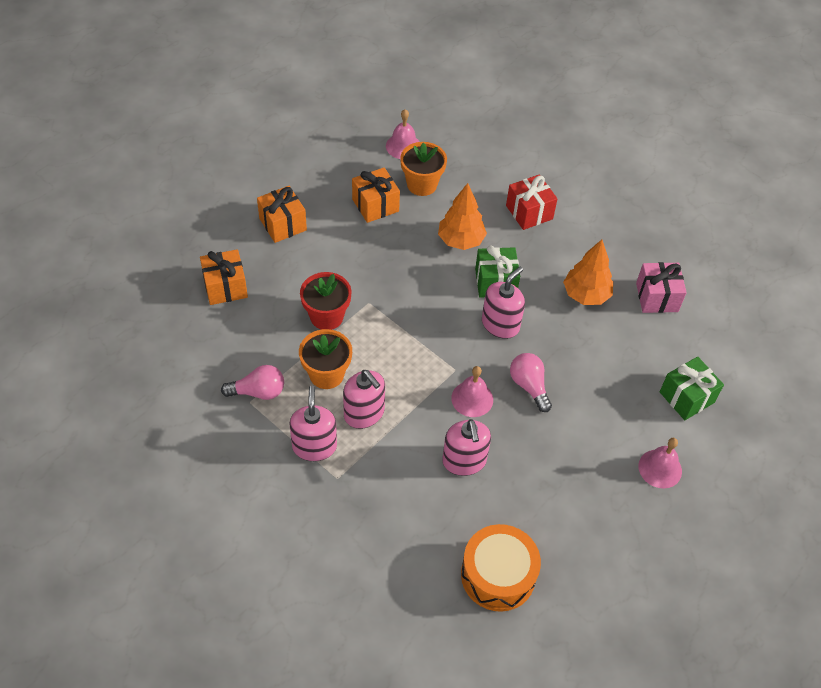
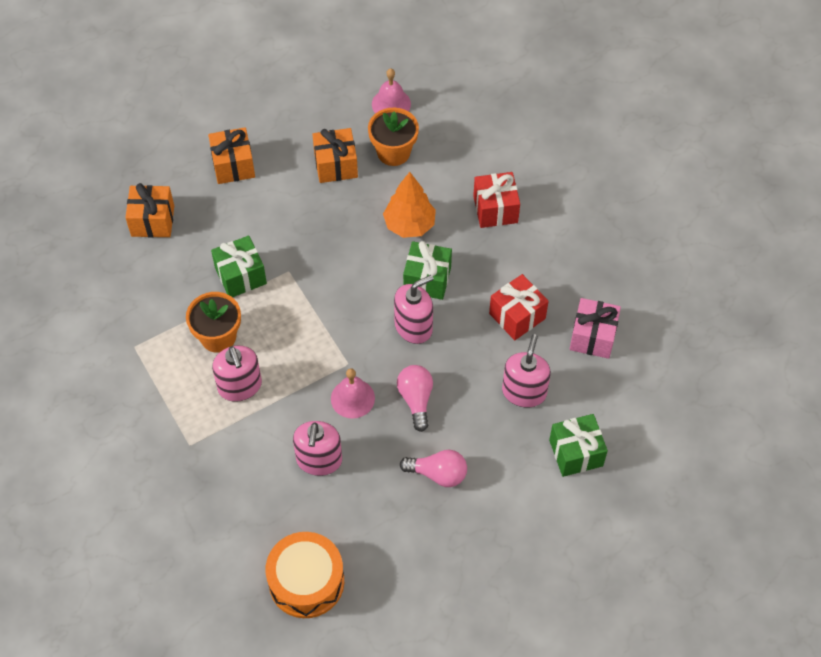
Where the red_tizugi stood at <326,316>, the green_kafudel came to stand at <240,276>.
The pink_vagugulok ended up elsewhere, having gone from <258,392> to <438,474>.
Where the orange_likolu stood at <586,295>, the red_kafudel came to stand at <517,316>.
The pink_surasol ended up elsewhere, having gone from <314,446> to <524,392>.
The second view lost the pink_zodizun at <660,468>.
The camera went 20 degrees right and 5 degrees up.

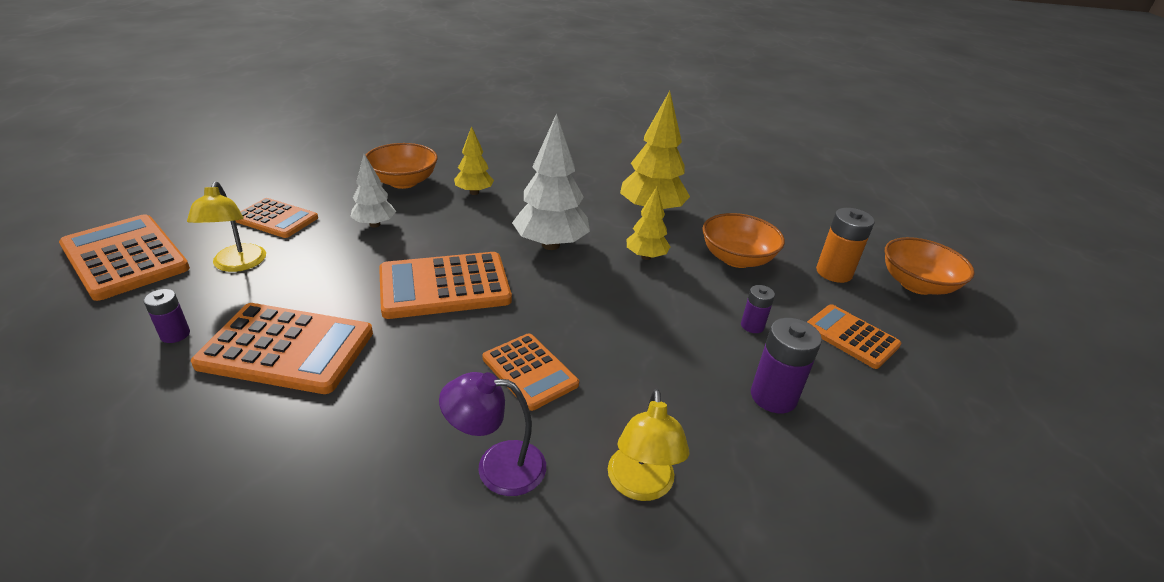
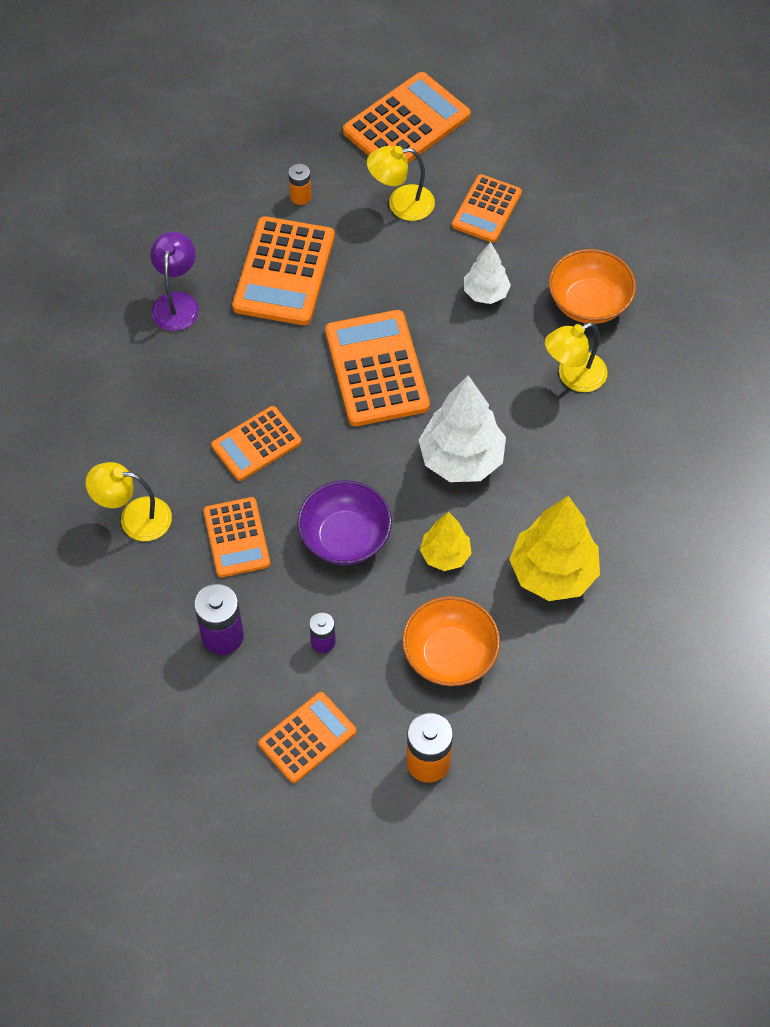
The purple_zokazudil ended up elsewhere, having gone from <497,466> to <177,302>.
The second view gained the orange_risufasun at <237,538>.
What was the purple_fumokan at <175,334> turned into the orange_fumokan at <300,197>.
The second view gained the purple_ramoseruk at <345,537>.
Where the yellow_likolu stood at <474,192>, the yellow_zokazudil came to stand at <573,377>.
The second view lost the orange_ramoseruk at <916,284>.
The camera went 95 degrees right and 25 degrees up.

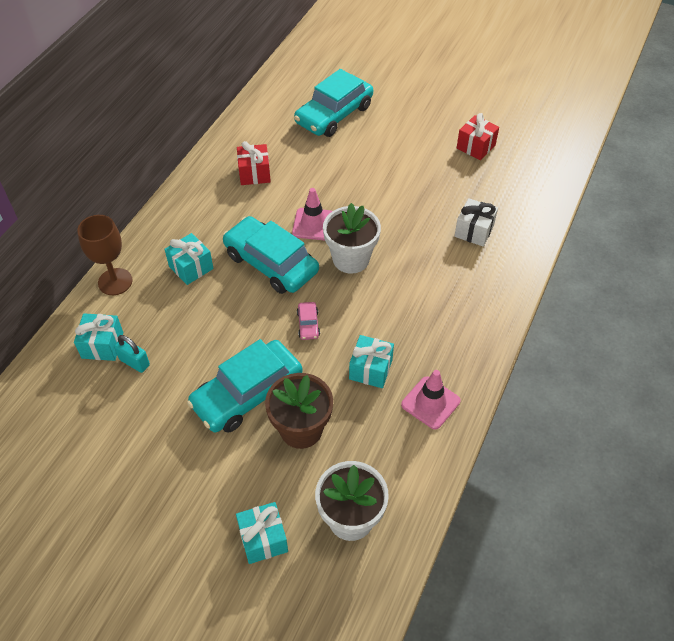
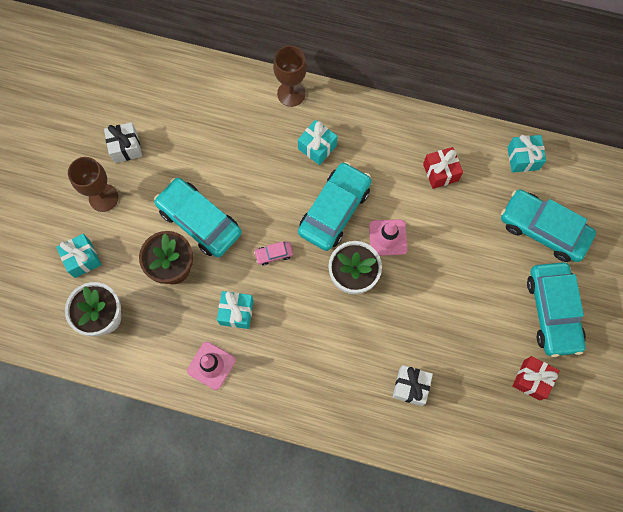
The second view gained the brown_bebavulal at <103,197>.
The second view gained the white_kafudel at <126,147>.
The turquoise_kafudel ended up elsewhere, having gone from <102,345> to <523,158>.
The second view gained the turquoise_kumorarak at <552,311>.
The second view lost the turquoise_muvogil at <134,362>.
The camera went 80 degrees right and 20 degrees up.

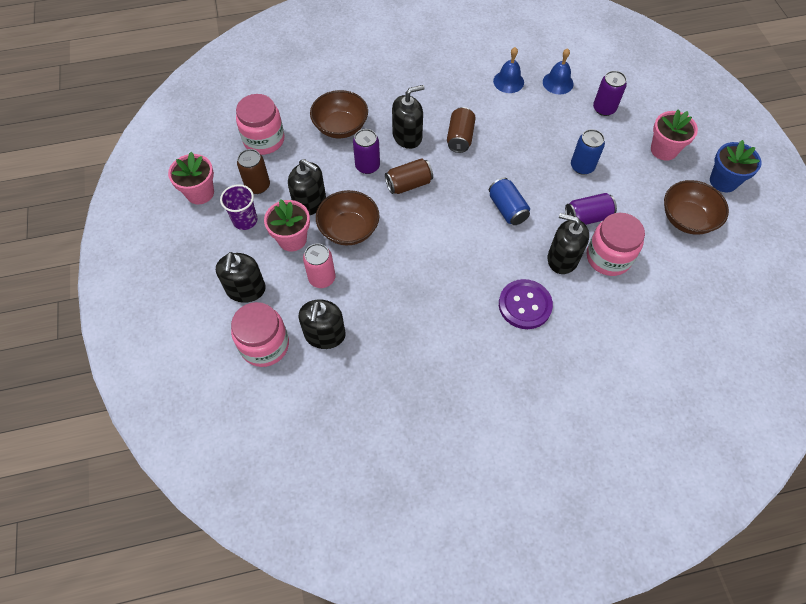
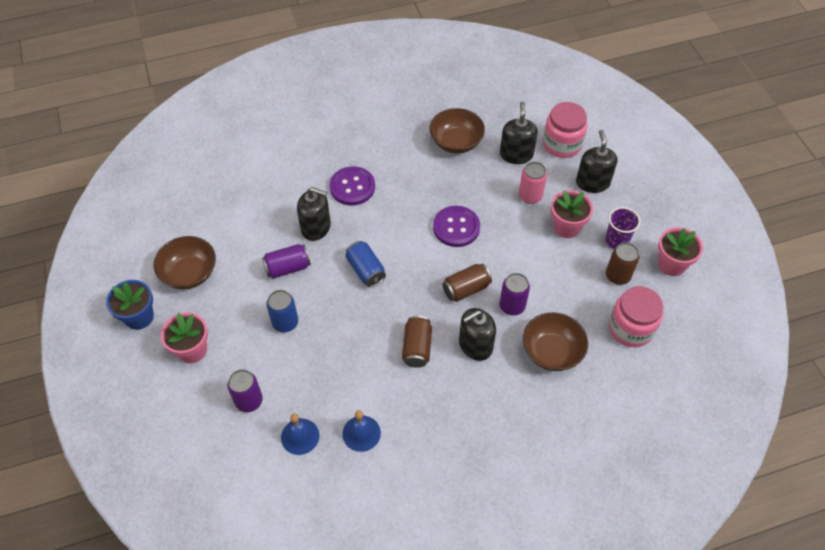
The brown_ramoseruk ended up elsewhere, having gone from <349,229> to <456,142>.
The second view gained the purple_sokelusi at <456,227>.
The second view lost the black_surasol at <310,202>.
The second view lost the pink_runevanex at <608,257>.
The camera went 175 degrees right and 5 degrees down.

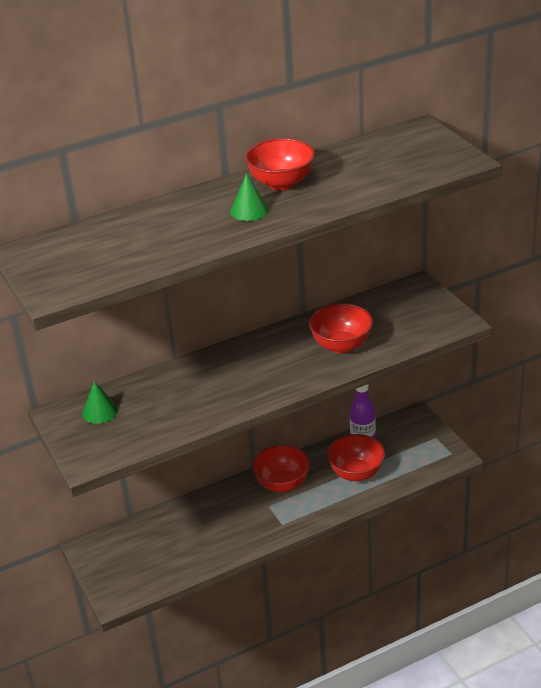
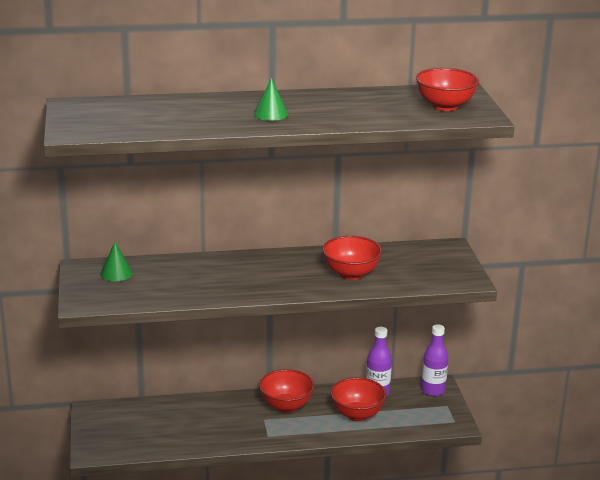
The red_ramoseruk ended up elsewhere, having gone from <281,183> to <445,106>.
The second view gained the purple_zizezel at <433,390>.
The camera went 15 degrees right and 10 degrees down.

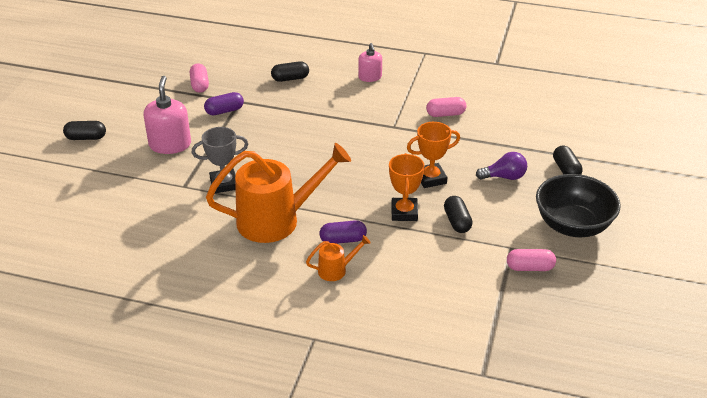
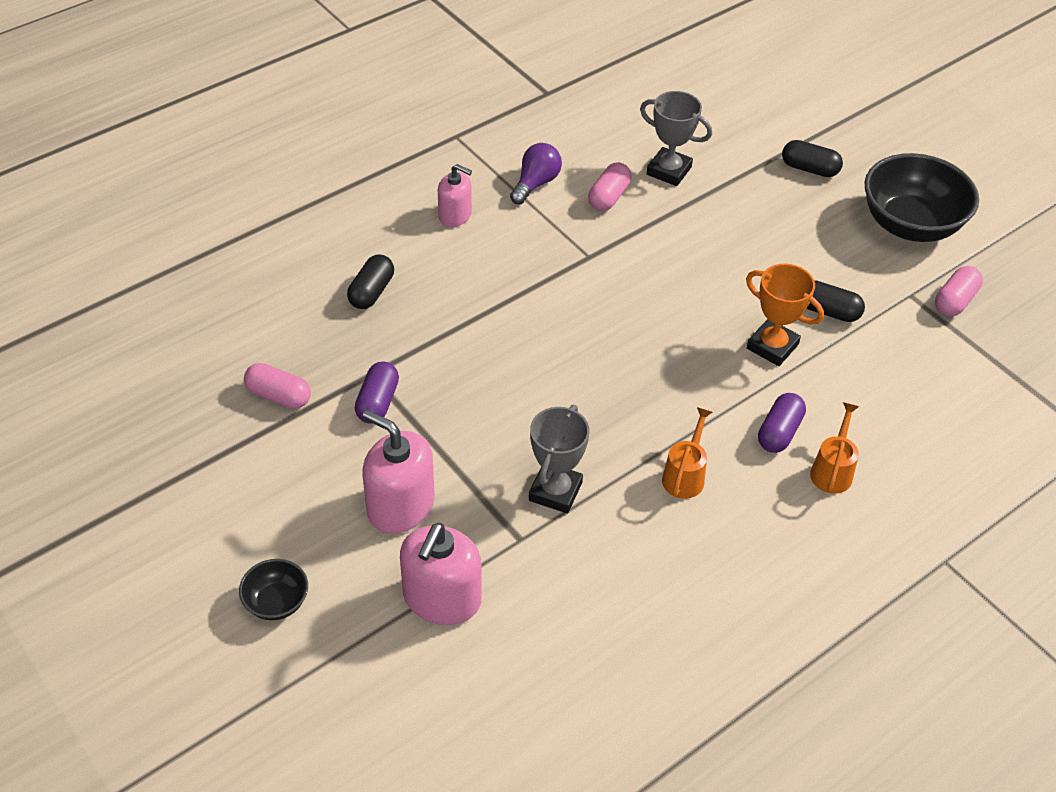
Where the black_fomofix stood at <86,137>, the black_ramoseruk came to stand at <276,602>.
The second view gained the pink_surasol at <442,598>.
The purple_vagugulok ended up elsewhere, having gone from <504,177> to <536,183>.
The second view gained the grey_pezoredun at <669,171>.
The size of the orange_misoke at <277,220> changed by a factor of 0.44.
The second view lost the orange_pezoredun at <431,178>.
The camera went 55 degrees left and 10 degrees up.

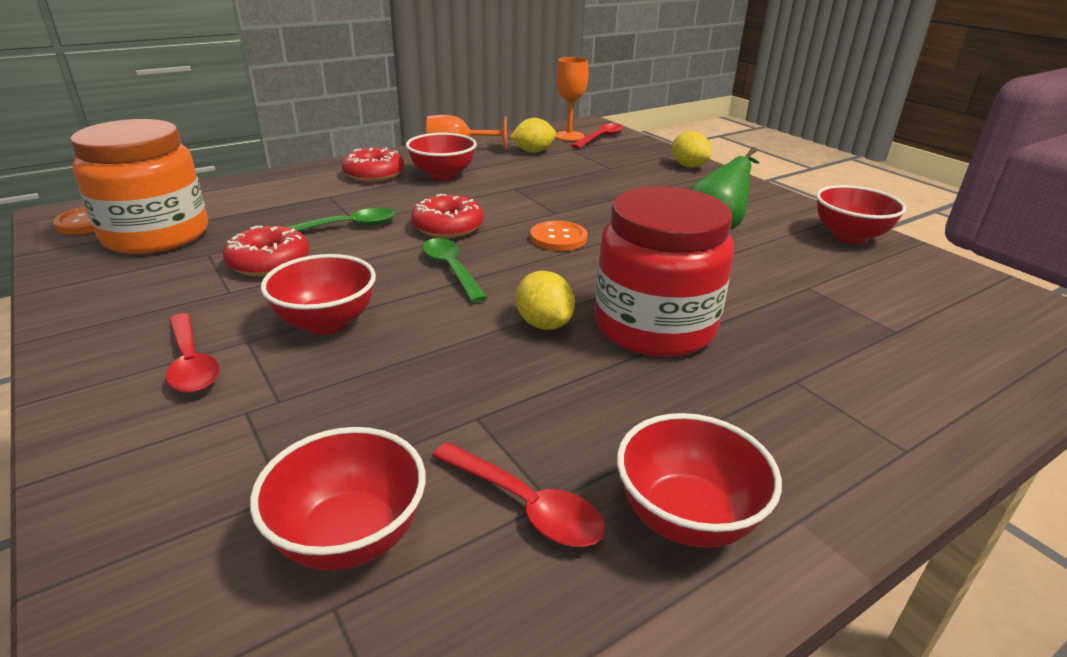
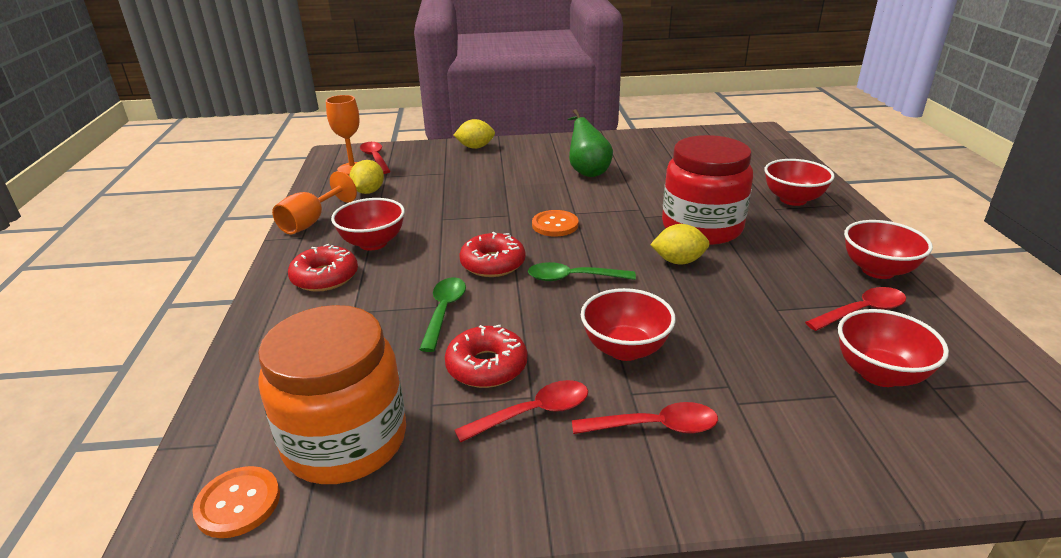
The second view gained the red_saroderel at <533,413>.
The red_ramoseruk ended up elsewhere, having gone from <849,236> to <793,200>.
The camera went 60 degrees left and 0 degrees up.

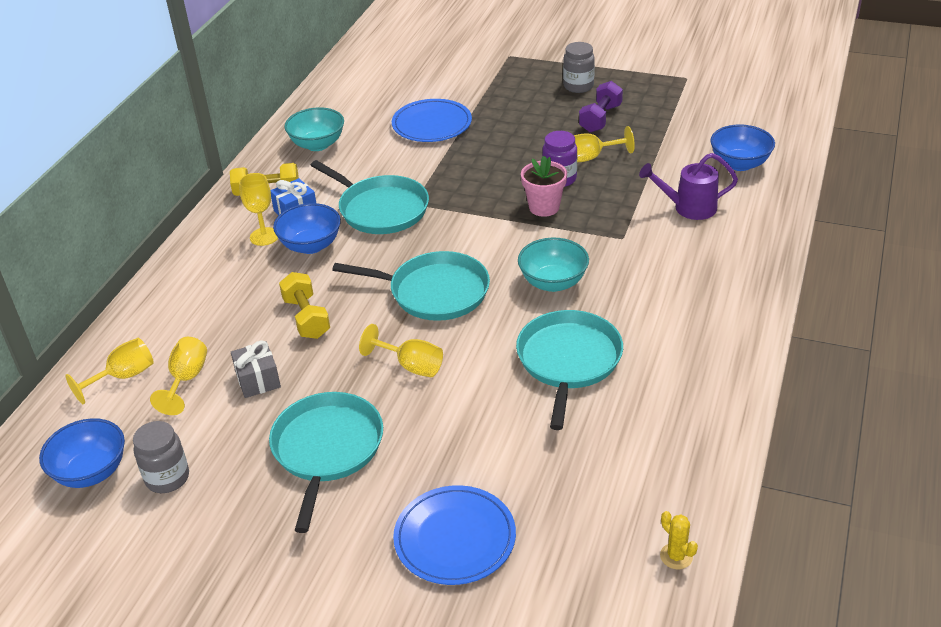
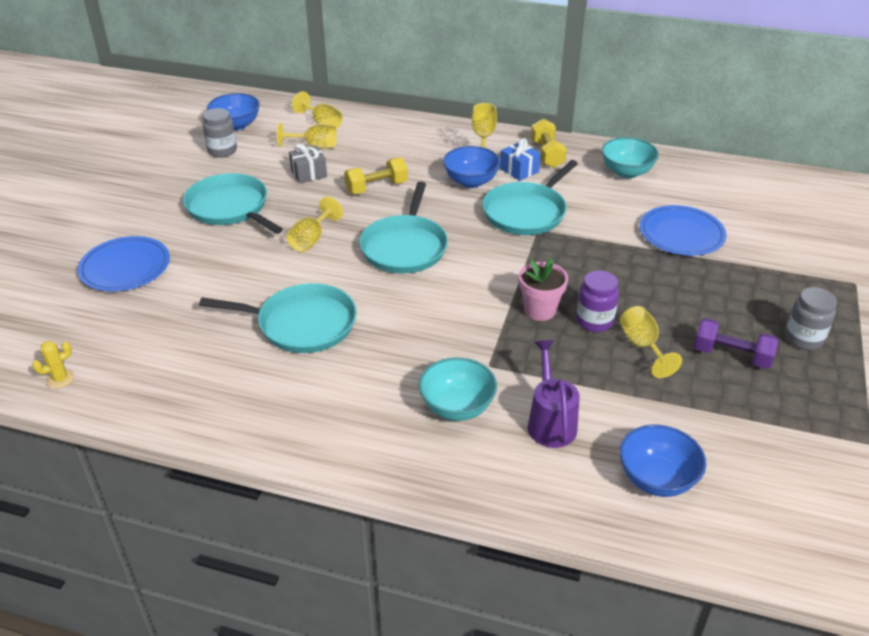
The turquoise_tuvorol at <327,449> ended up facing another way, 135 degrees counterclockwise from before.
The turquoise_ramoseruk ended up elsewhere, having gone from <553,282> to <457,407>.
The camera went 85 degrees right and 0 degrees up.

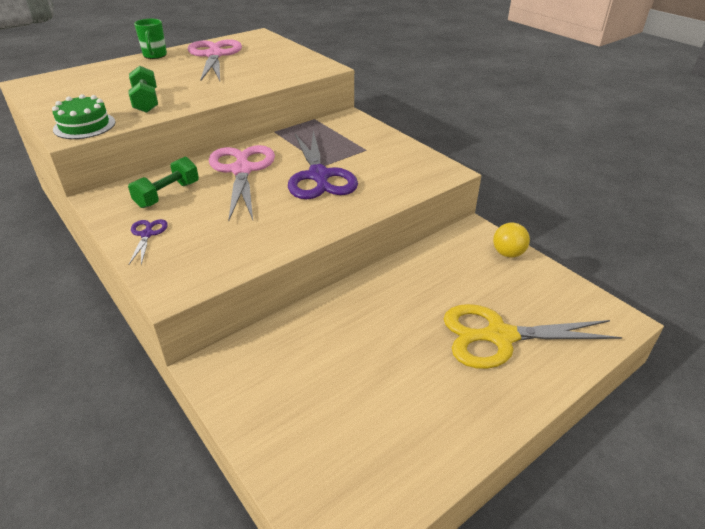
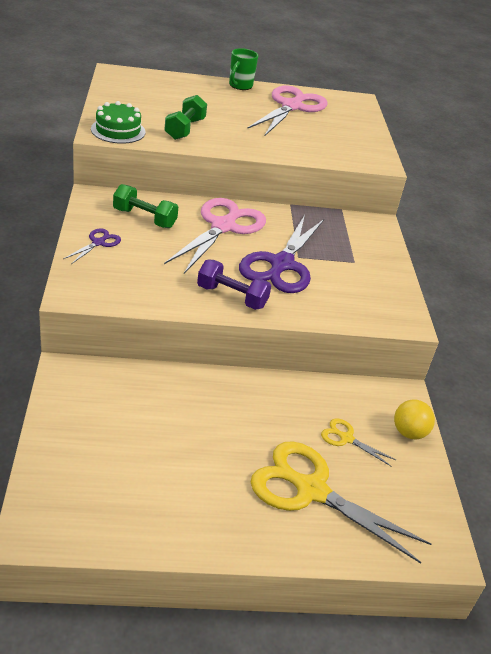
The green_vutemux at <168,195> ended up facing another way, 45 degrees clockwise from before.
The second view gained the purple_vutemux at <232,297>.
The second view gained the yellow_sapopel at <346,438>.
The camera went 30 degrees right and 0 degrees up.

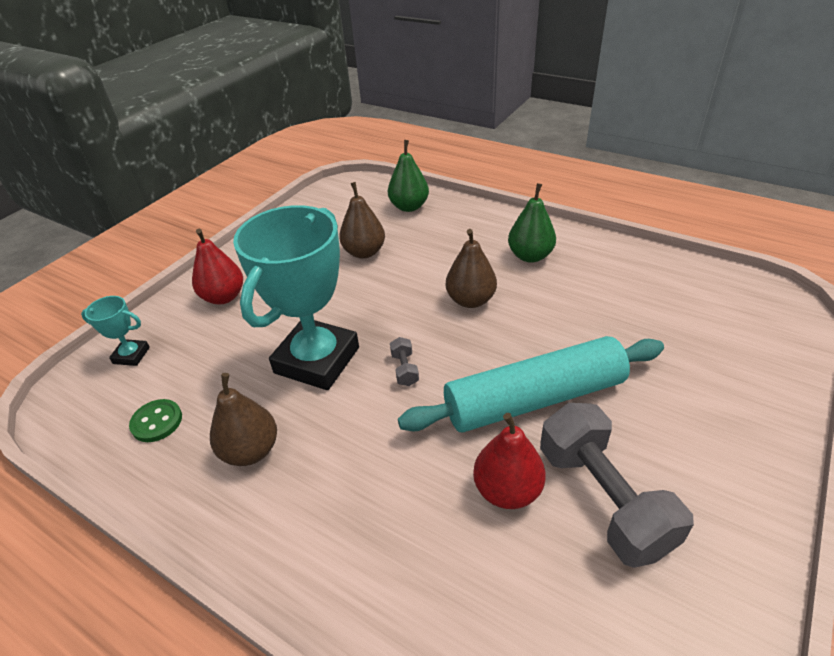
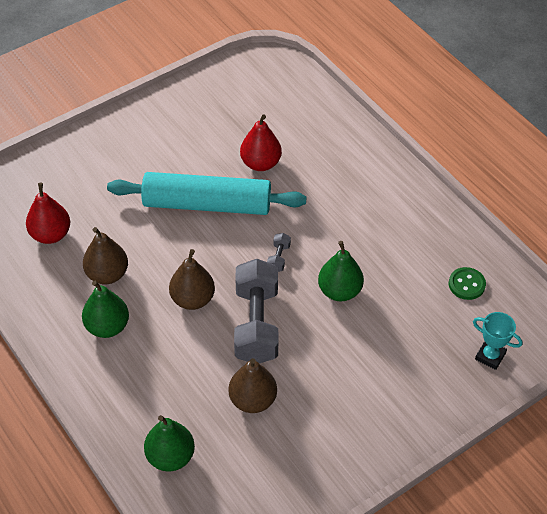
The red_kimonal ended up elsewhere, having gone from <223,297> to <51,234>.
The brown_kimonal ended up elsewhere, having gone from <251,451> to <107,274>.
The grey_vutemux ended up elsewhere, having gone from <603,499> to <256,324>.
Where the turquoise_pezoredun stood at <317,360>, the green_kimonal came to stand at <339,291>.
The camera went 160 degrees left and 10 degrees up.

